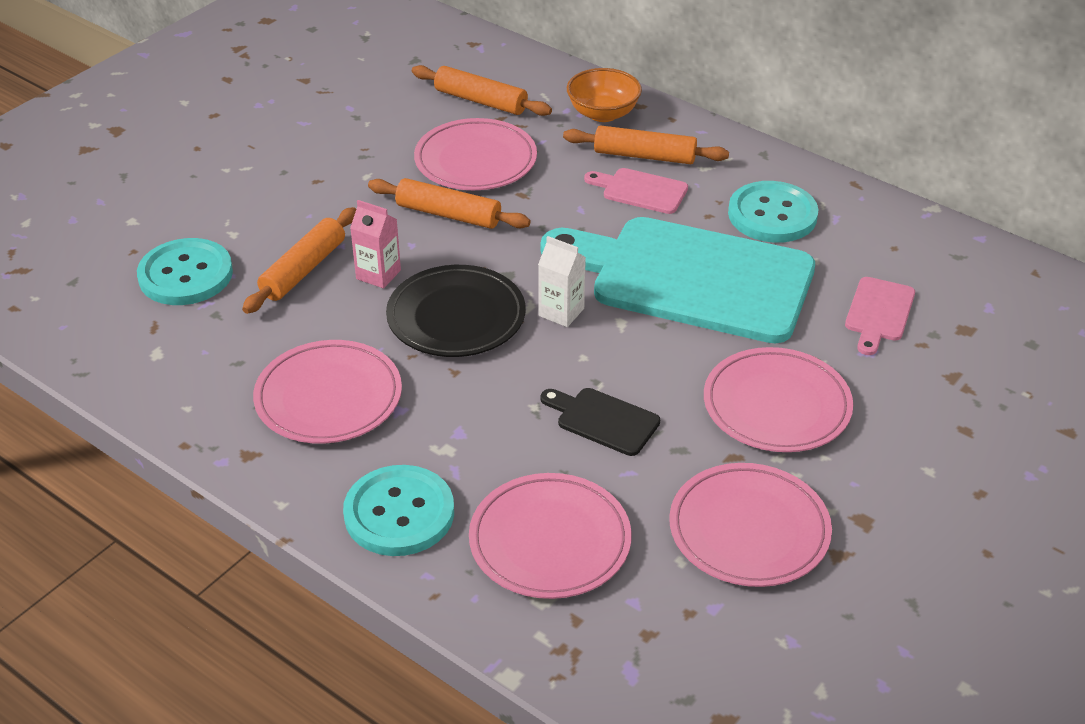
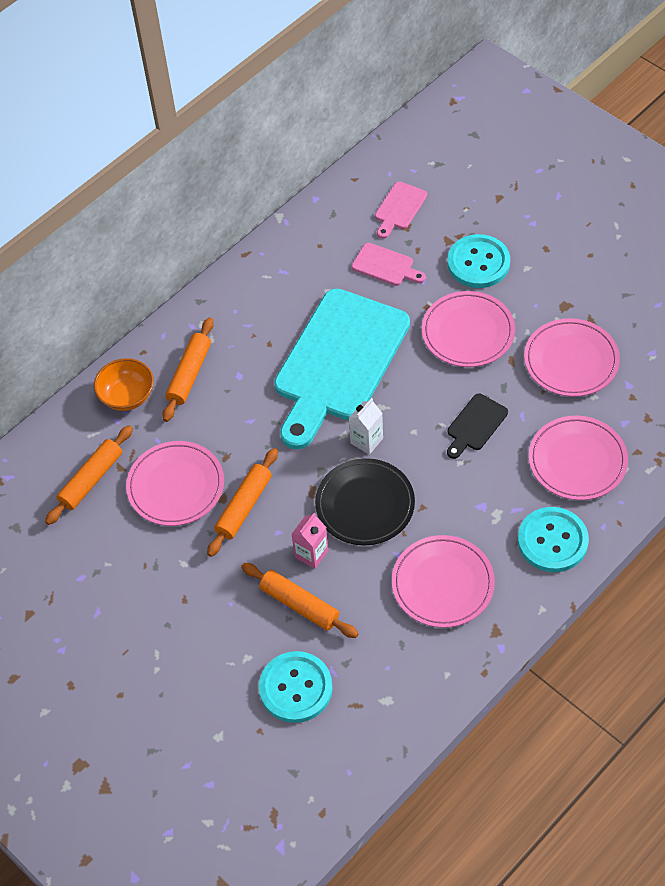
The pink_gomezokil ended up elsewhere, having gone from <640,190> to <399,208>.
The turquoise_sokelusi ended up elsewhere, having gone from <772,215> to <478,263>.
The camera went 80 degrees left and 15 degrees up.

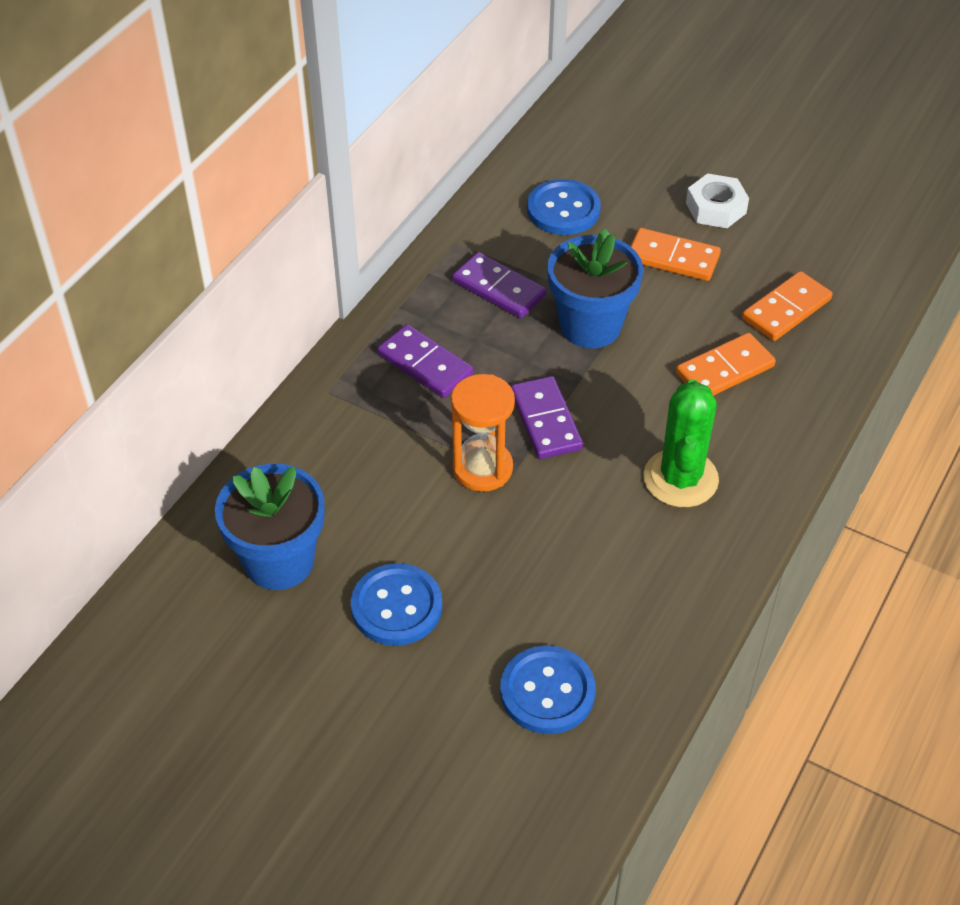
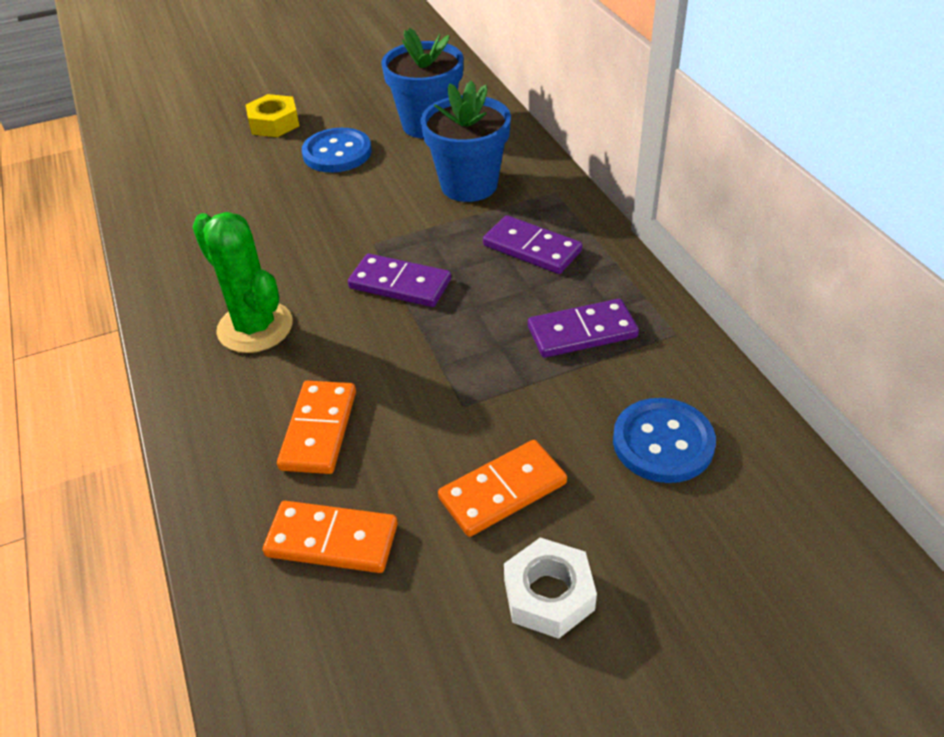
The second view gained the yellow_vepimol at <274,123>.
The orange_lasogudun at <786,309> ended up facing another way, 75 degrees counterclockwise from before.
The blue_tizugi ended up elsewhere, having gone from <590,326> to <469,185>.
The purple_lasogudun at <425,364> ended up facing another way, 45 degrees clockwise from before.
The second view lost the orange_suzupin at <482,468>.
The second view lost the blue_sokelusi at <547,692>.
The camera went 130 degrees right and 5 degrees down.

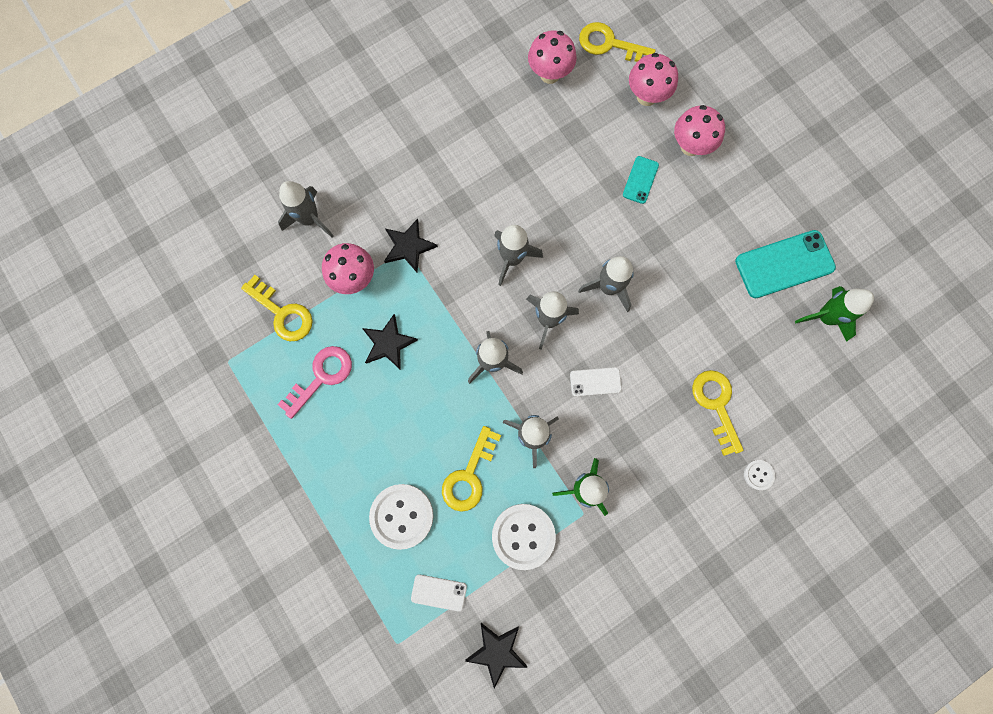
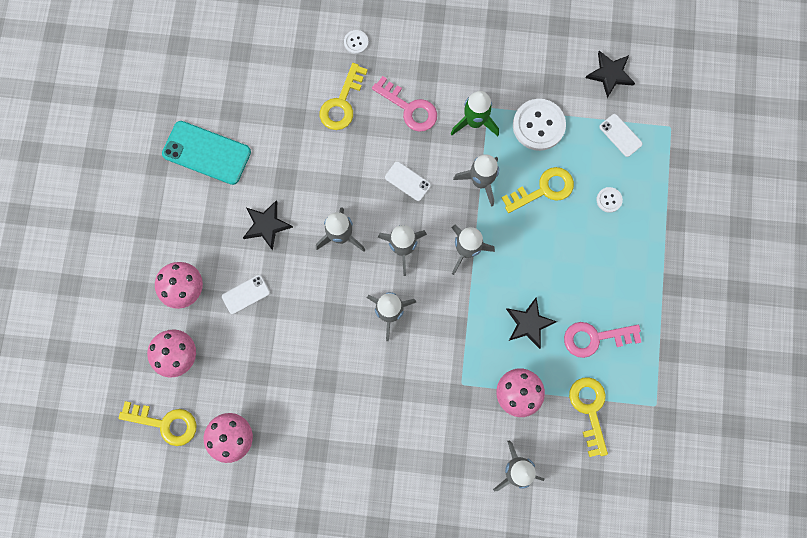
The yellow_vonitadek at <609,44> ended up facing another way, 45 degrees counterclockwise from before.
What was the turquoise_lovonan at <640,180> turned into the white_lovonan at <246,294>.
The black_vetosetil ended up elsewhere, having gone from <408,246> to <266,225>.
The second view gained the pink_vonitadek at <409,108>.
The size of the white_sokelusi at <402,516> changed by a factor of 0.48.
The second view lost the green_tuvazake at <825,317>.
The camera went 140 degrees left and 0 degrees up.

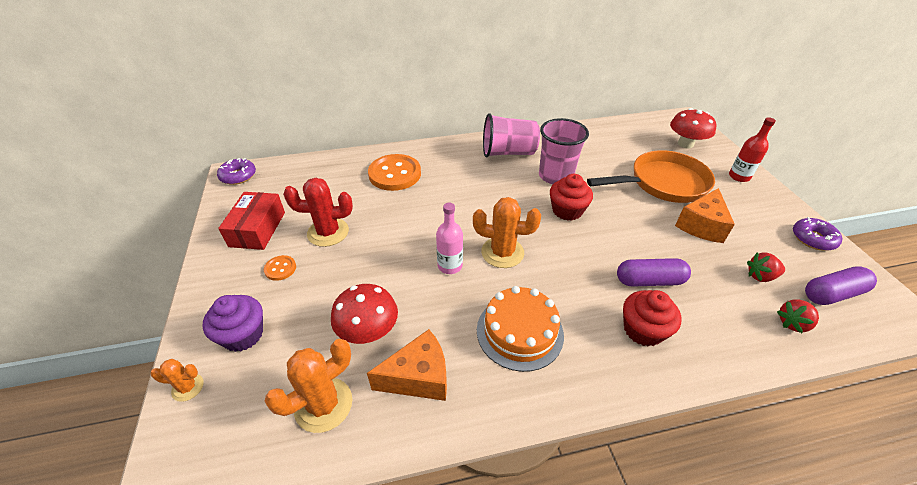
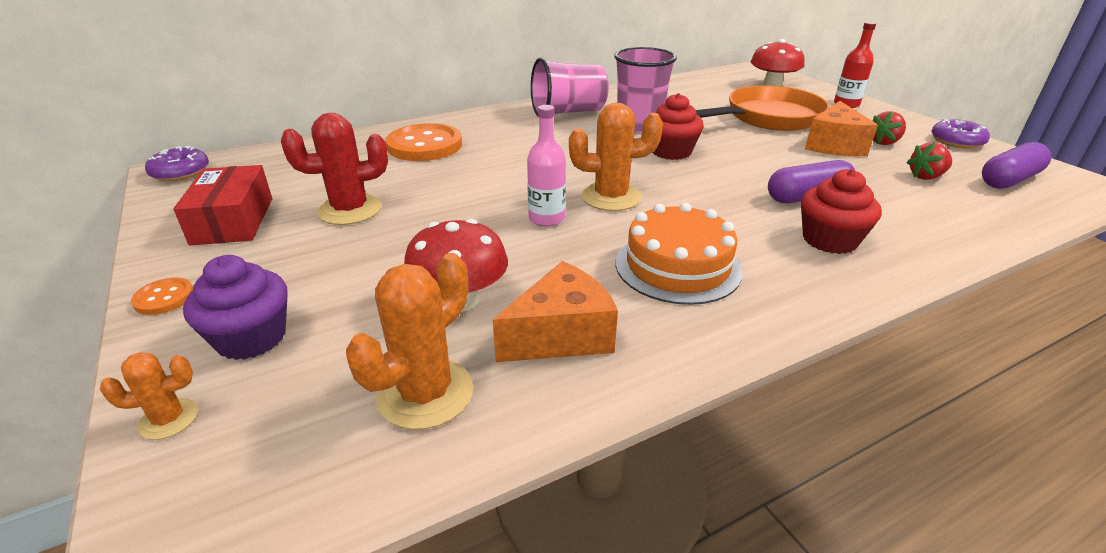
The orange_sokelusi ended up elsewhere, having gone from <280,269> to <164,298>.
The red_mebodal ended up elsewhere, having gone from <792,323> to <883,142>.
The camera went 15 degrees left and 10 degrees down.

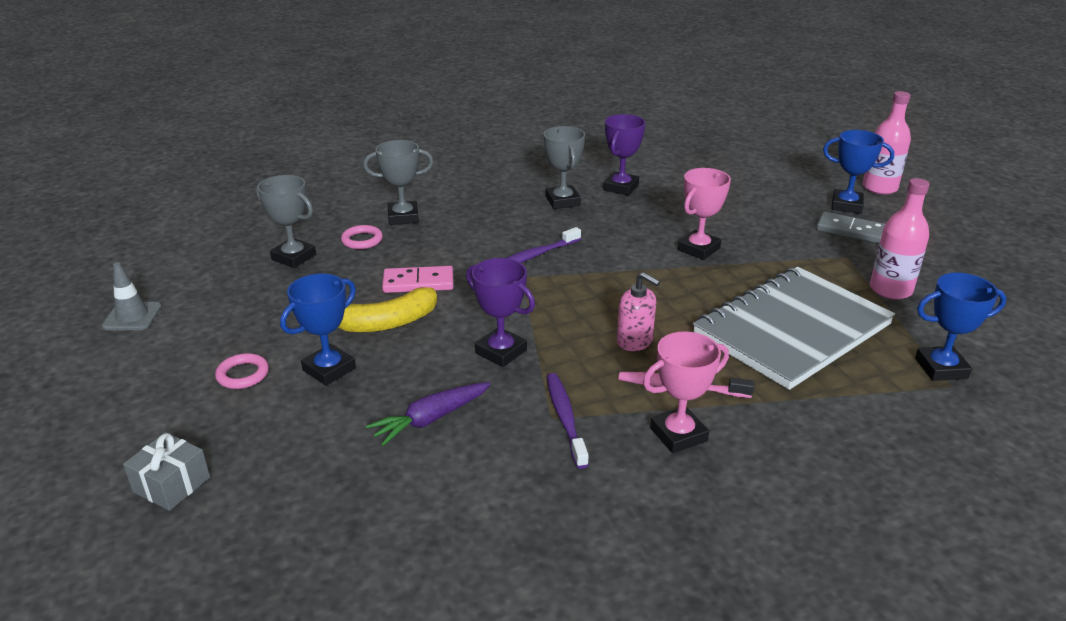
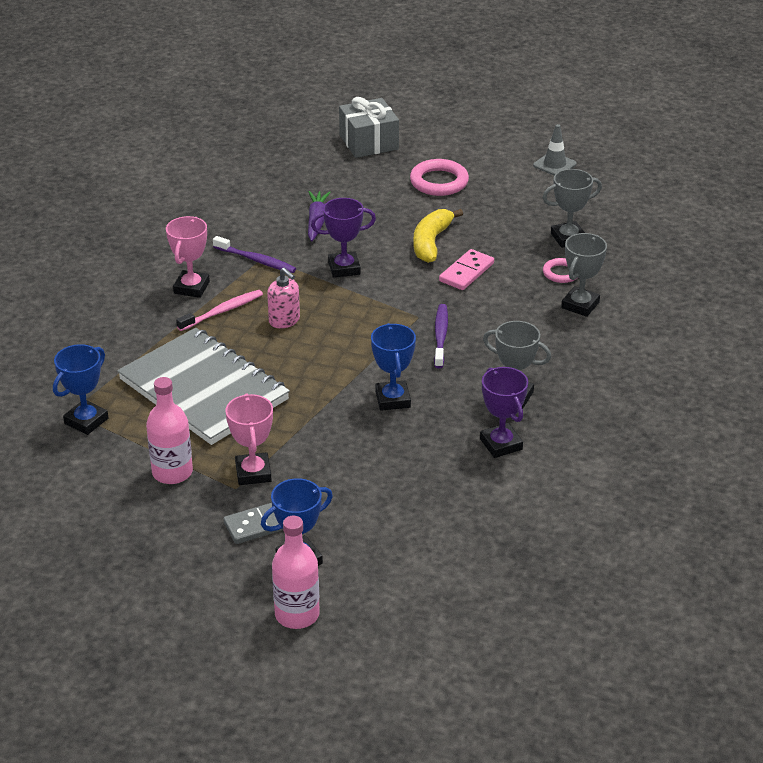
The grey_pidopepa at <792,330> ended up facing another way, 45 degrees counterclockwise from before.
The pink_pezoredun ended up elsewhere, having gone from <698,249> to <253,473>.
The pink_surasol at <635,341> ended up facing another way, 120 degrees counterclockwise from before.
The size of the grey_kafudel at <172,484> changed by a factor of 1.58.
The blue_pezoredun ended up elsewhere, having gone from <329,369> to <392,399>.
The size of the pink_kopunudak at <243,374> changed by a factor of 1.68.
The camera went 130 degrees right and 5 degrees up.

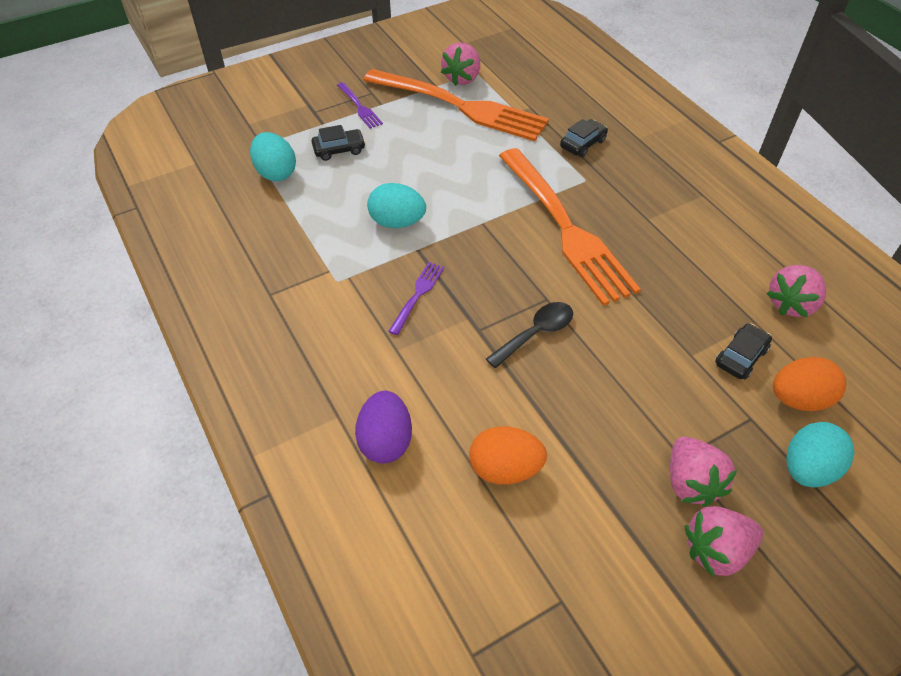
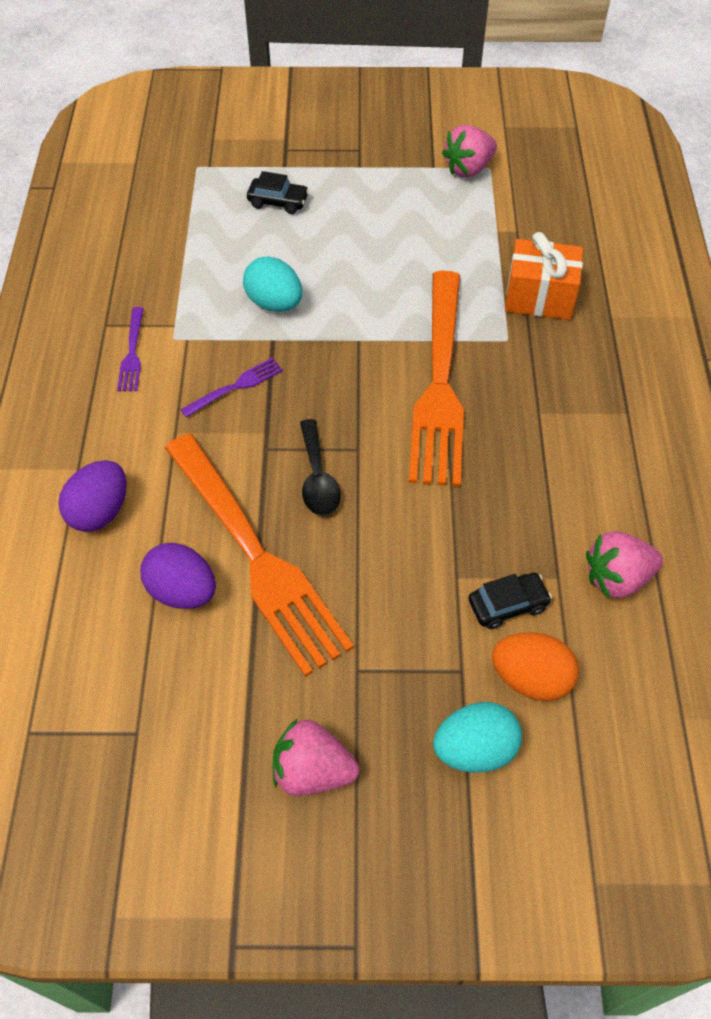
The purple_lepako ended up elsewhere, having gone from <359,107> to <132,353>.
What was the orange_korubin at <505,469> turned into the purple_korubin at <182,591>.
The orange_lepako ended up elsewhere, having gone from <460,106> to <256,556>.
The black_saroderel at <536,333> ended up facing another way, 90 degrees clockwise from before.
Where the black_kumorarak stood at <582,144>, the orange_kafudel came to stand at <539,297>.
The second view lost the turquoise_korubin at <276,173>.
The second view lost the pink_mebodal at <691,482>.
The camera went 30 degrees right and 5 degrees up.

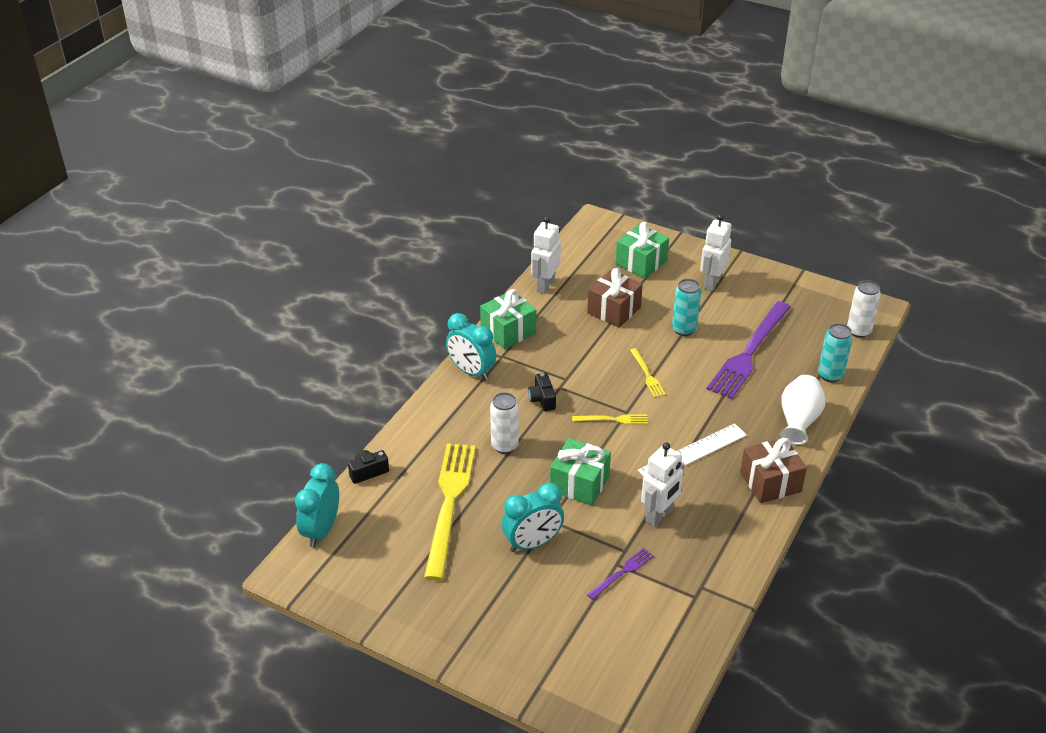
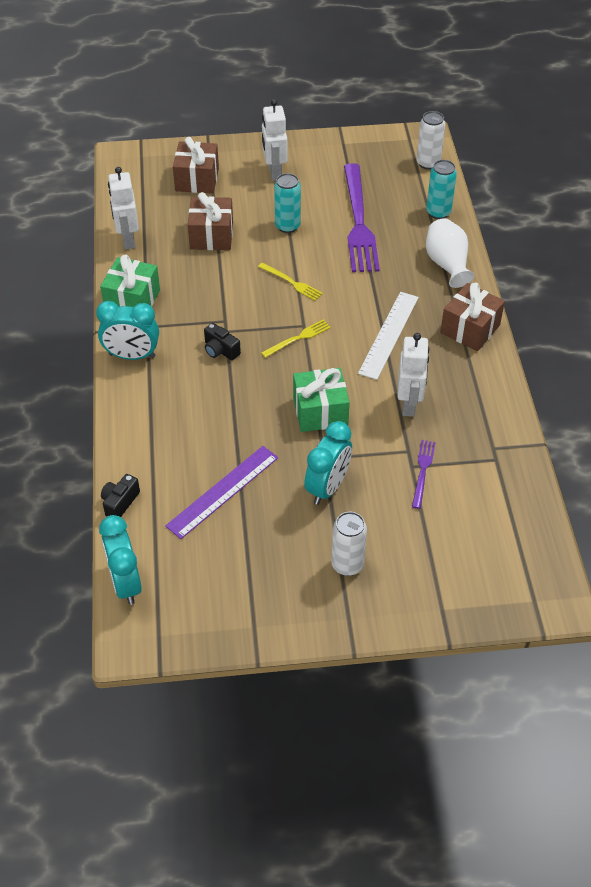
Where the yellow_lepako stood at <449,504>, the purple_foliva came to stand at <223,491>.
What was the green_kafudel at <641,263> turned into the brown_kafudel at <197,179>.
The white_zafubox ended up elsewhere, having gone from <505,446> to <347,565>.
The camera went 35 degrees left and 10 degrees up.

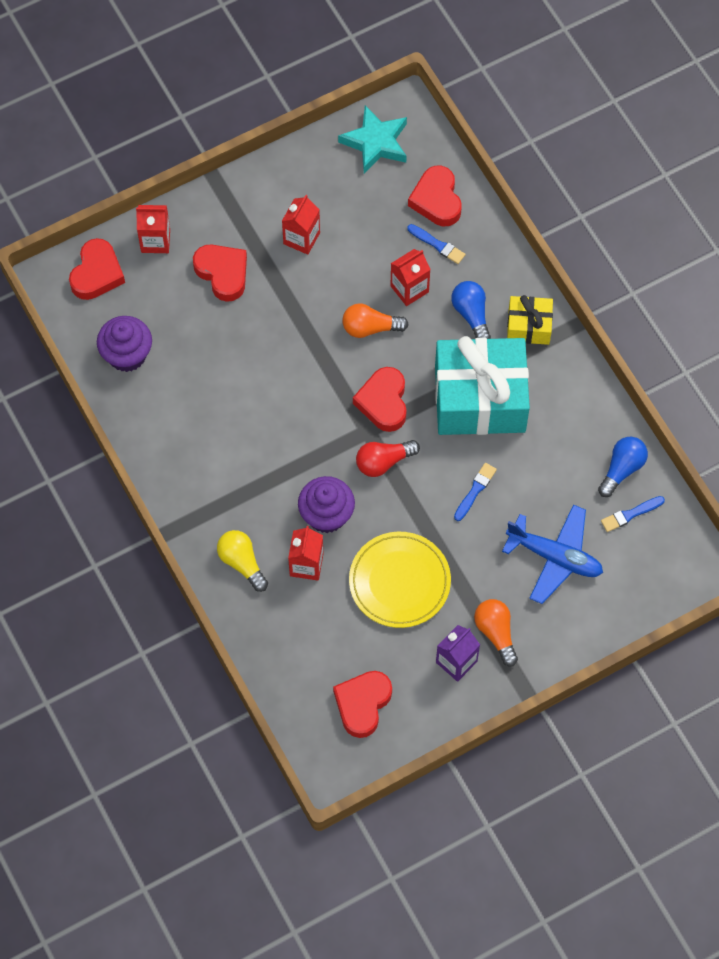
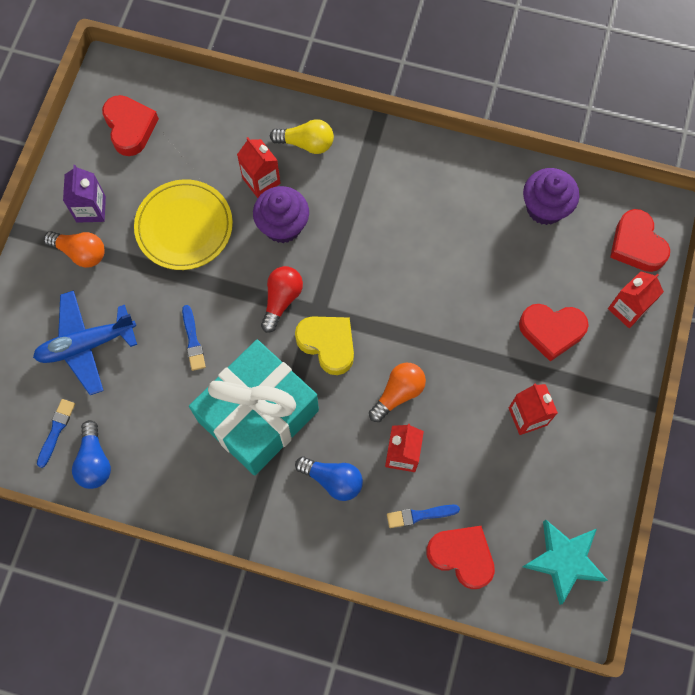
What was the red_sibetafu at <383,402> turned into the yellow_sibetafu at <328,344>.
The second view lost the yellow_kafudel at <529,326>.
The camera went 135 degrees right and 5 degrees up.

